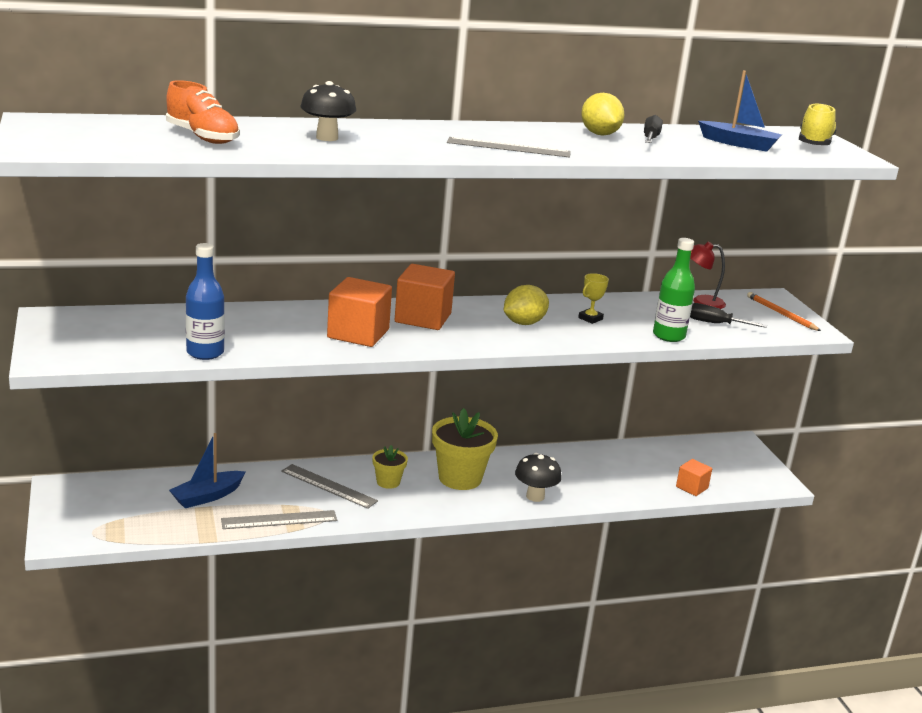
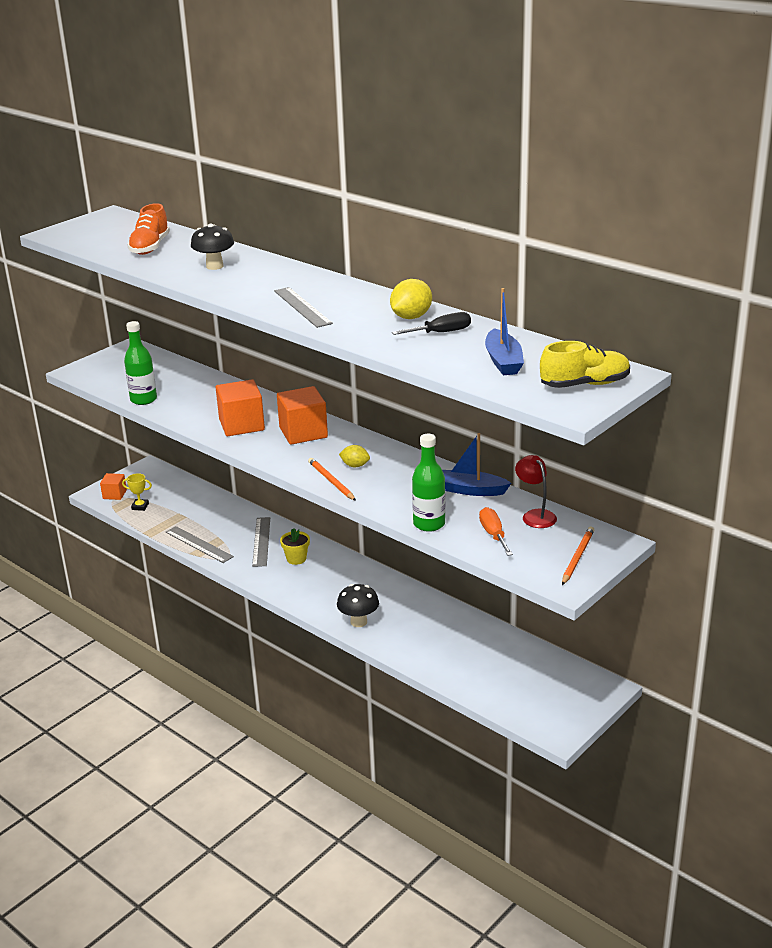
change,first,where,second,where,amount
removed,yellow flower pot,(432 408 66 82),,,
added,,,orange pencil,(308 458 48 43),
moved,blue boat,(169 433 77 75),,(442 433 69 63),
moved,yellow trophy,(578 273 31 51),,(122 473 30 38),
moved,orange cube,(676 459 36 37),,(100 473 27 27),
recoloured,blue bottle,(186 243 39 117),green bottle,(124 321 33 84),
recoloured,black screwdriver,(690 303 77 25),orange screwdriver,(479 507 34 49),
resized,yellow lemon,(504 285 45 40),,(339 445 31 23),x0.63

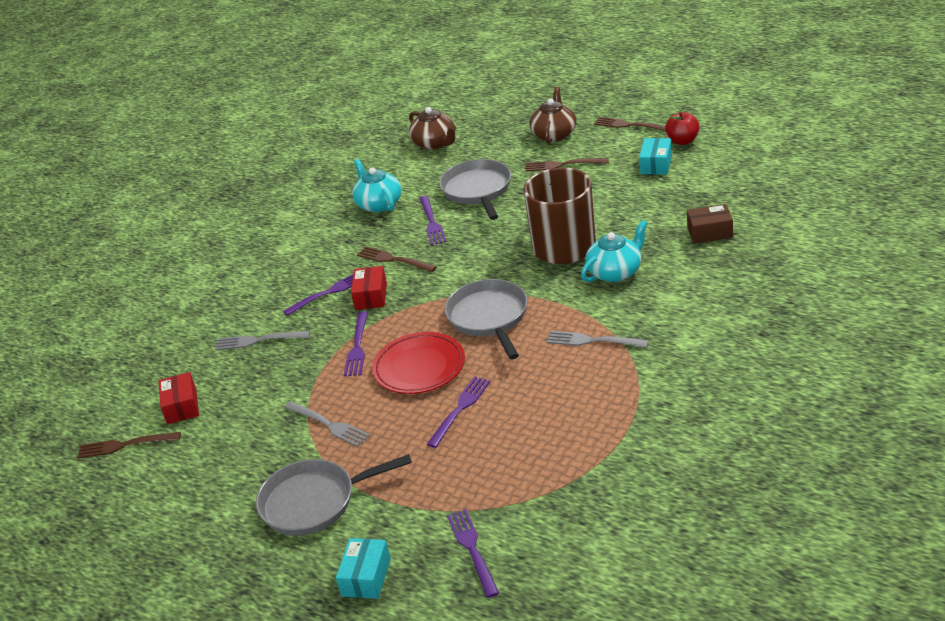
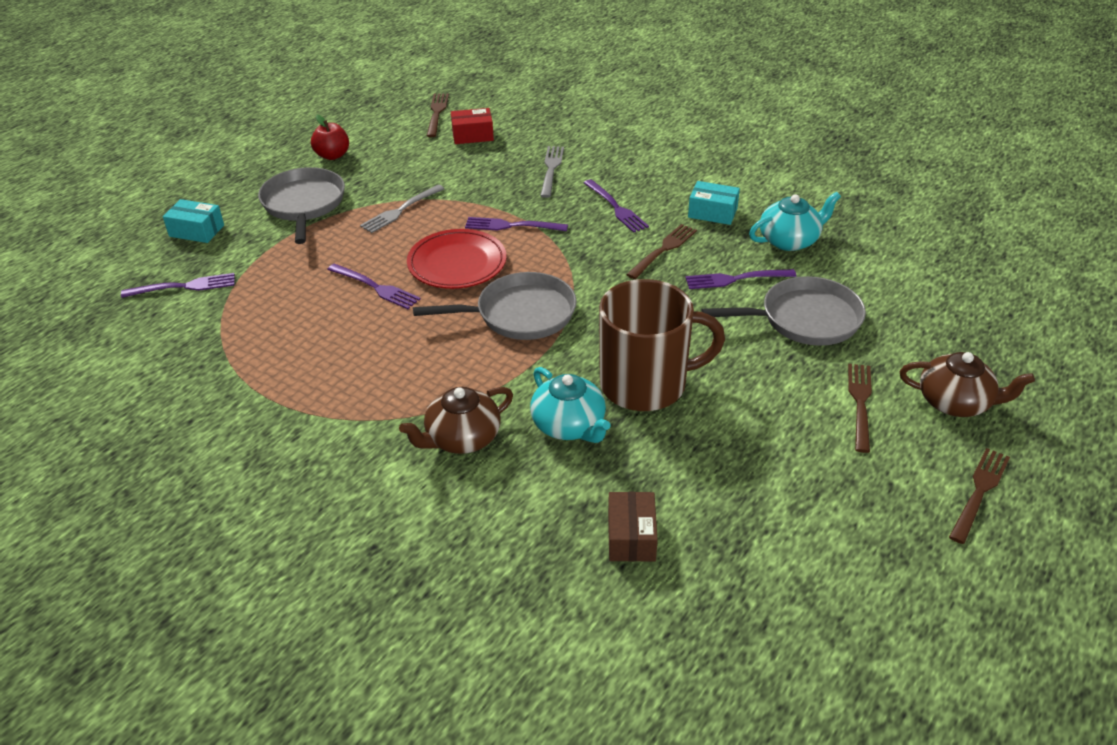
change,first,where,second,where,amount
removed,red box,(351 266 36 44),,,
removed,grey fork,(547 331 102 17),,,
moved,brown teapot,(409 107 48 43),,(399 387 114 67),
moved,turquoise box,(639 138 33 37),,(688 181 52 44),
moved,red apple,(665 112 34 33),,(311 115 38 45),

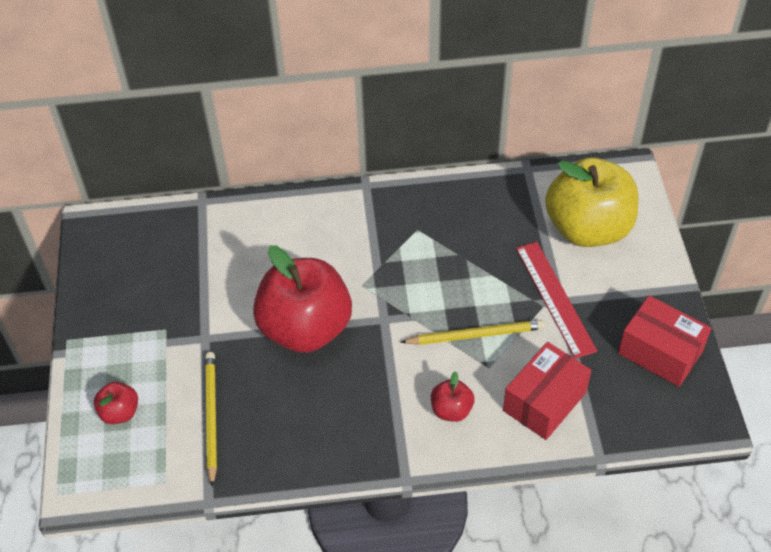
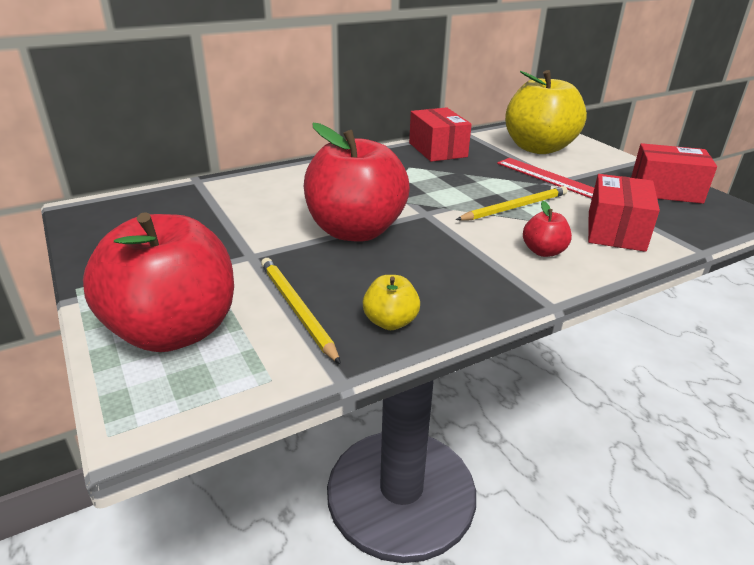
change,first,where,second,where,amount
added,,,yellow apple,(363 275 57 55),
added,,,red box,(409 107 63 55),
resized,red apple,(94 382 44 42),,(83 212 151 140),x2.32

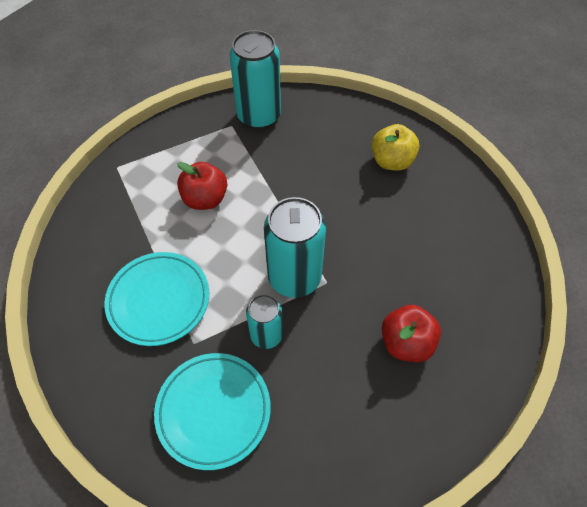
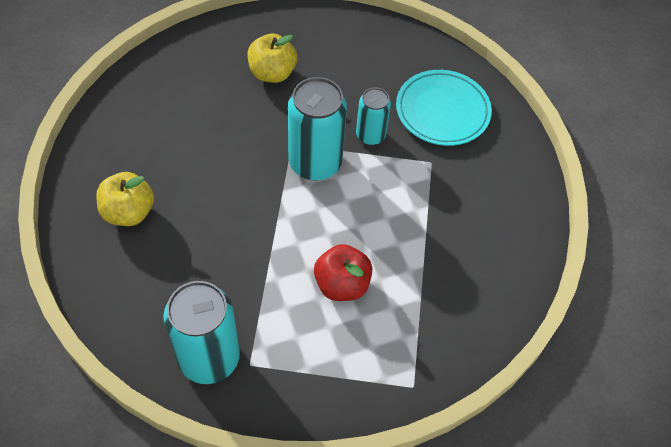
change,first,where,second,where,amount
removed,turquoise plate,(104 252 105 94),,,
recoloured,red apple,(382 305 59 57),yellow apple,(248 33 49 50),

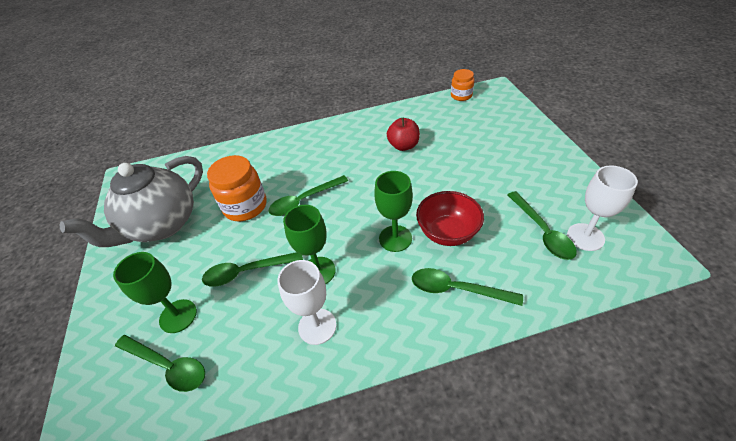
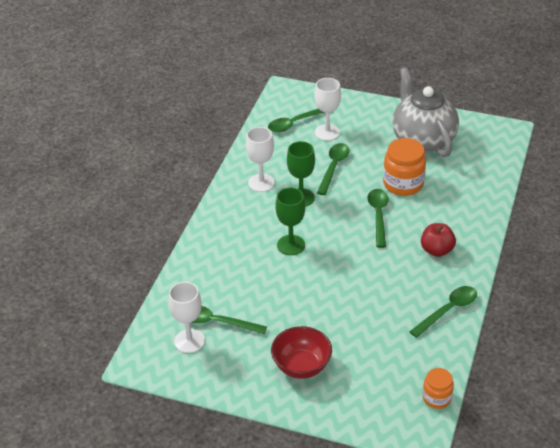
change,first,where,second,where,amount
moved,red apple,(387 118 33 33),,(421 223 35 34),
moved,green spoon,(412 268 111 38),,(409 286 68 52),
moved,red bowl,(416 191 68 55),,(271 326 61 53),
recoloured,green goblet,(113 252 84 81),white goblet,(314 78 27 63),

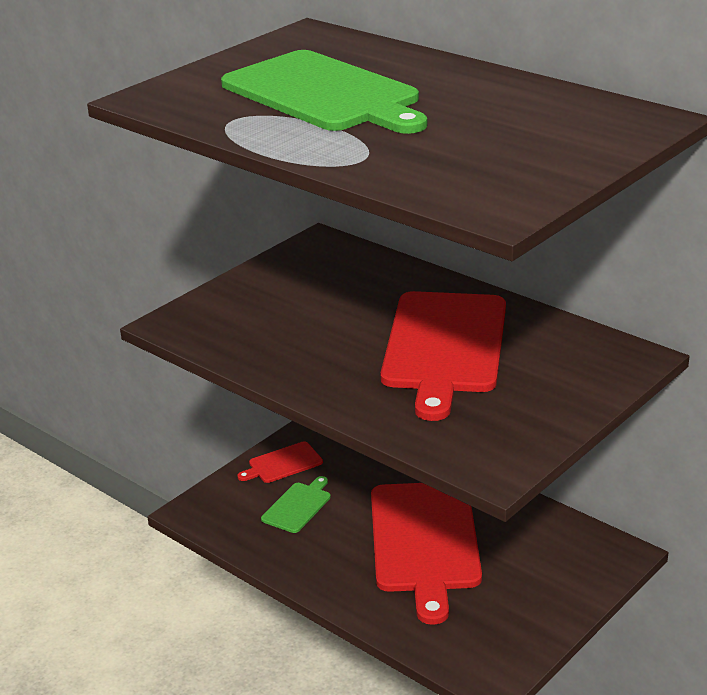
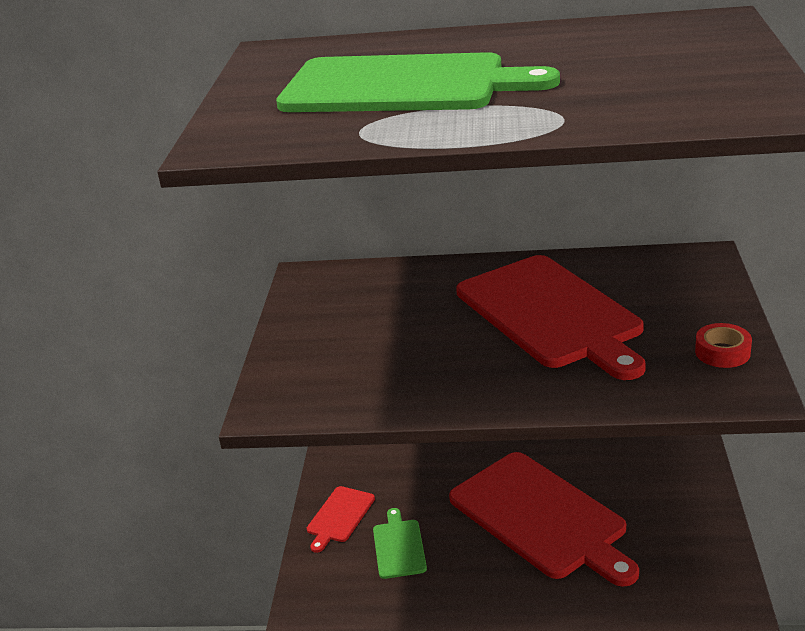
change,first,where,second,where,amount
added,,,red tape,(695 323 57 45),

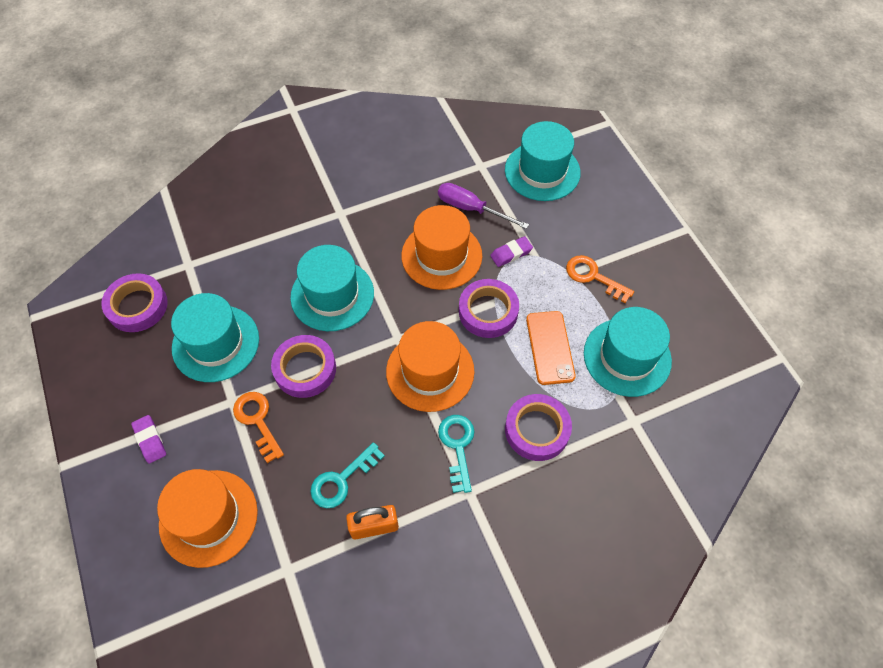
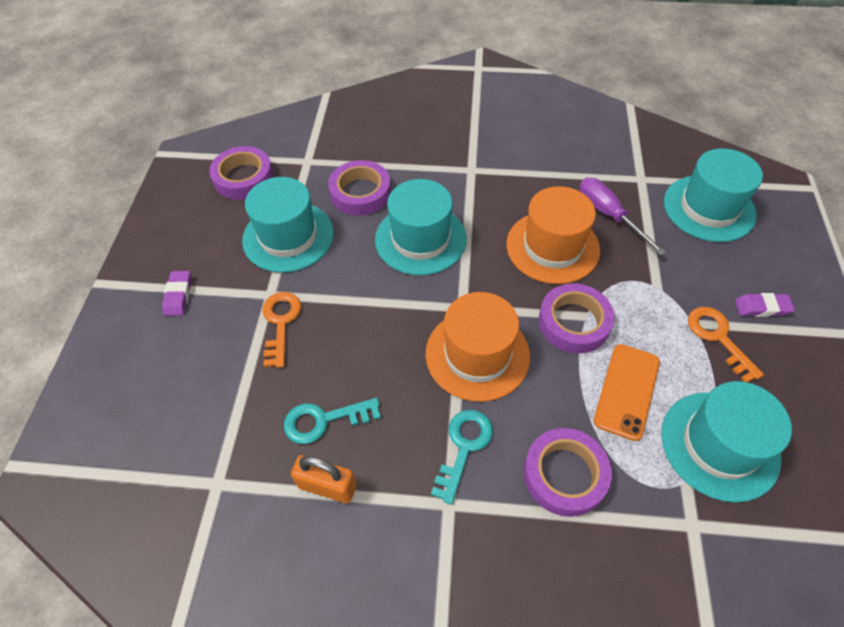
change,first,where,second,where,amount
removed,orange hat,(157 469 101 99),,,
moved,purple tape,(271 335 65 63),,(328 160 63 56),
moved,purple eraser,(490 236 43 31),,(735 293 60 24),

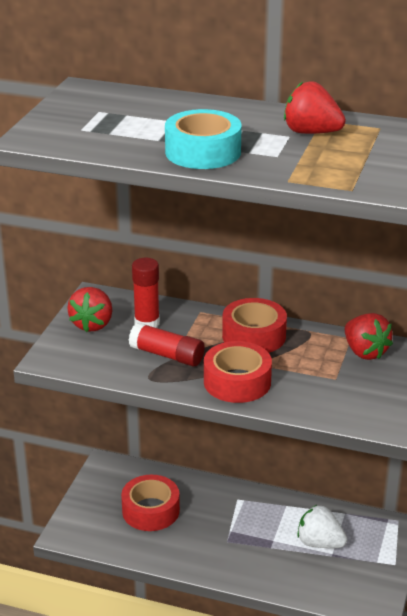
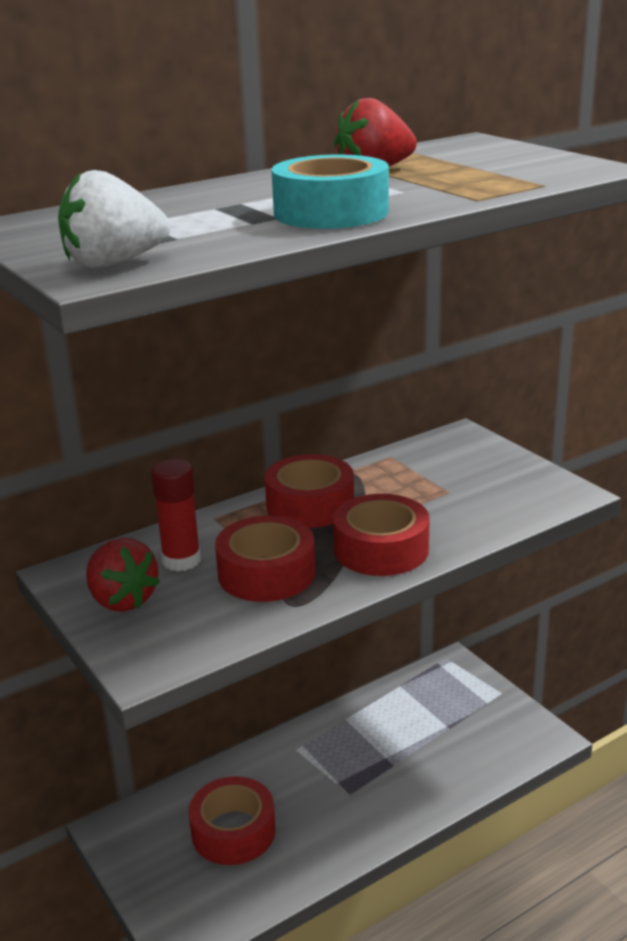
change,first,where,second,where,amount
removed,red strawberry,(345 313 48 47),,,
moved,white strawberry,(297 505 50 43),,(58 170 112 98),
replaced,red glue stick,(129 322 76 45),red tape,(215 516 101 86),

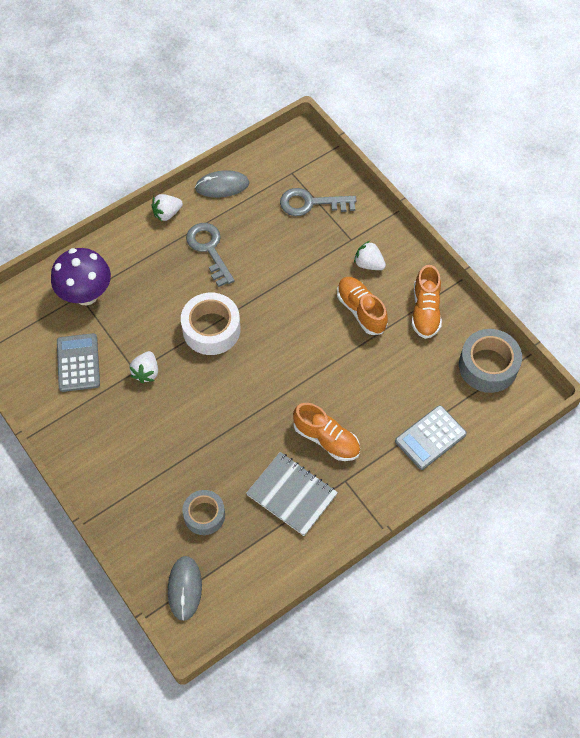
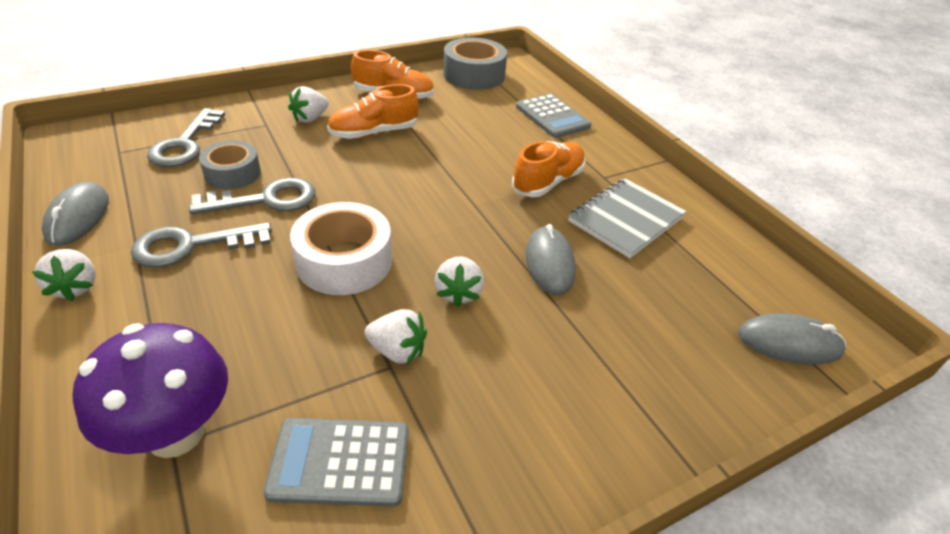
change,first,where,second,where,amount
added,,,grey key,(189 178 127 36),
added,,,white strawberry,(435 256 49 51),
added,,,grey mouse,(526 224 50 71),
moved,grey tape,(182 490 43 45),,(199 140 62 50),

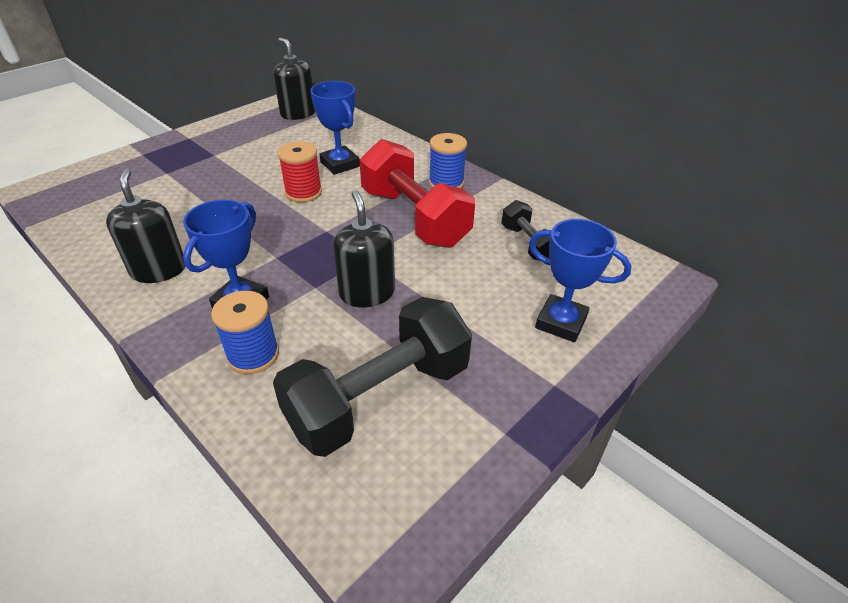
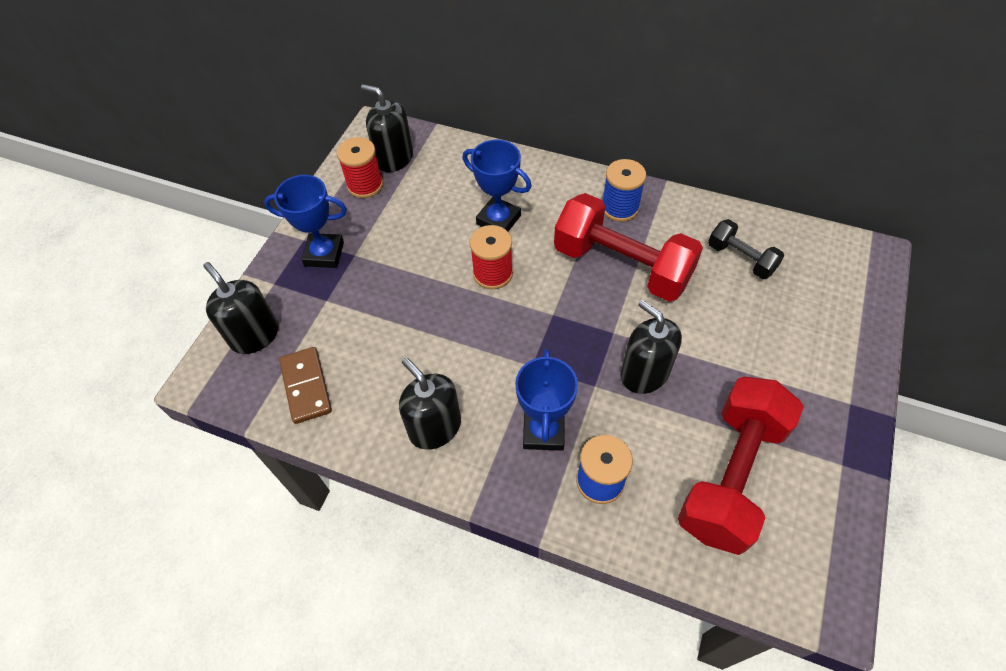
change,first,where,second,where,amount
added,,,black soap dispenser,(203 262 75 92),
added,,,brown domino,(279 347 53 77),
added,,,red spool,(337 137 46 61),
moved,blue trophy,(529 219 103 123),,(264 175 83 93),
recoloured,black dumbbell,(273 297 199 160),red dumbbell,(678 377 126 178),

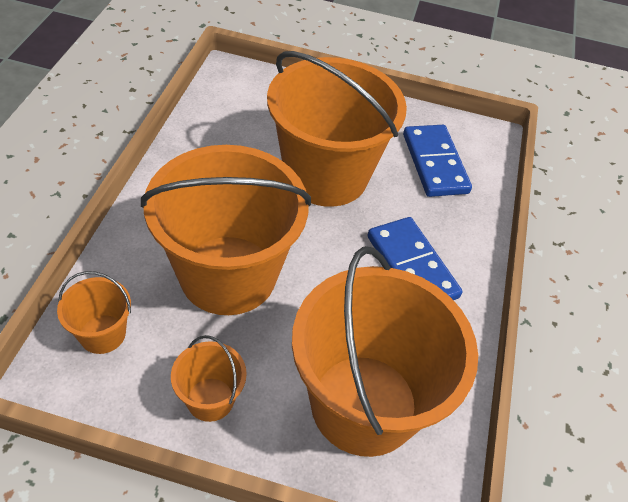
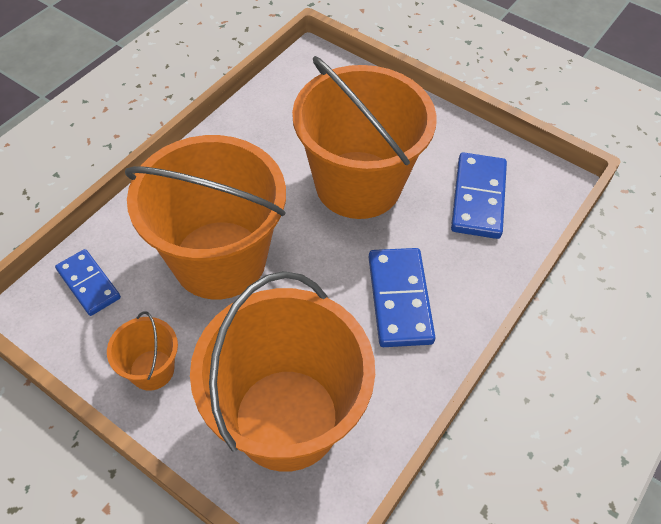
change,first,where,second,where,amount
replaced,orange bucket,(57 271 74 83),blue domino,(55 249 66 67),

